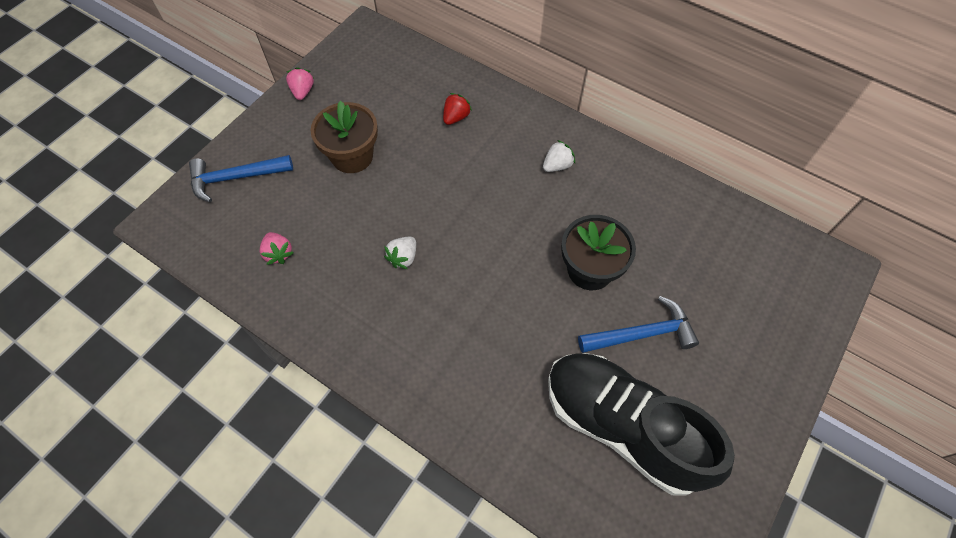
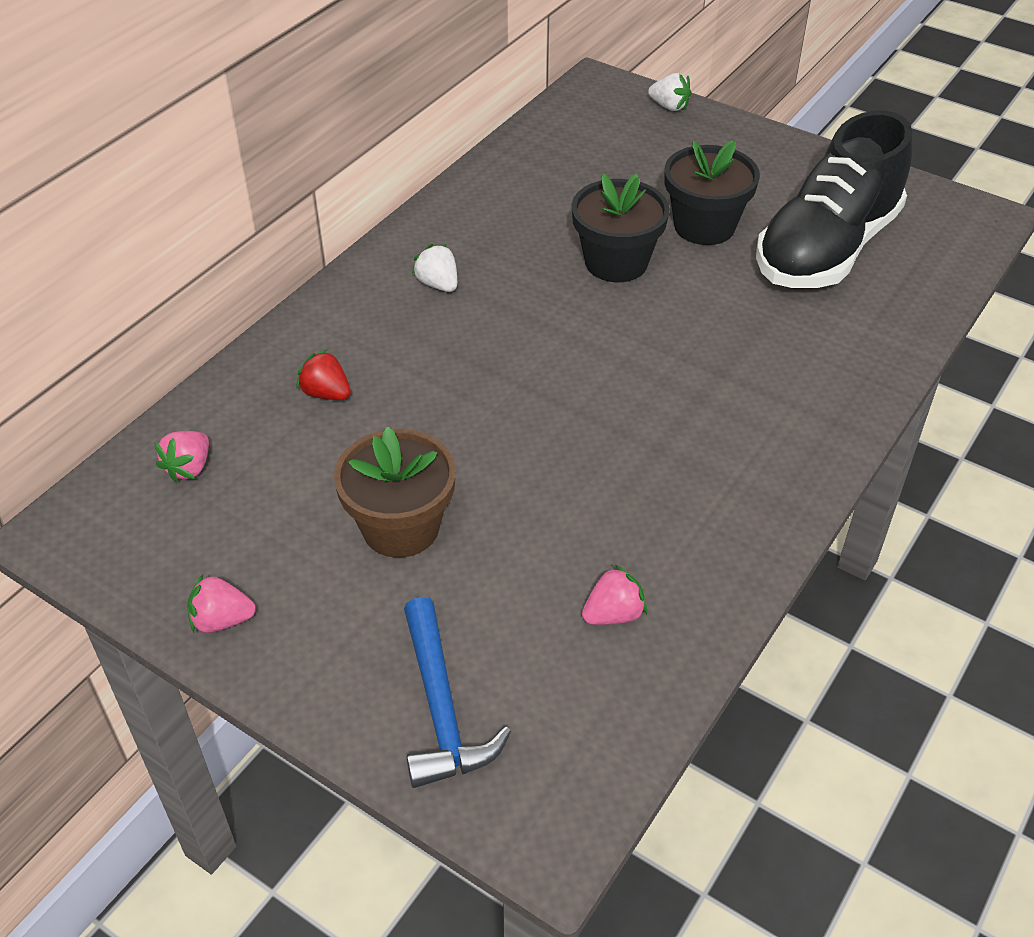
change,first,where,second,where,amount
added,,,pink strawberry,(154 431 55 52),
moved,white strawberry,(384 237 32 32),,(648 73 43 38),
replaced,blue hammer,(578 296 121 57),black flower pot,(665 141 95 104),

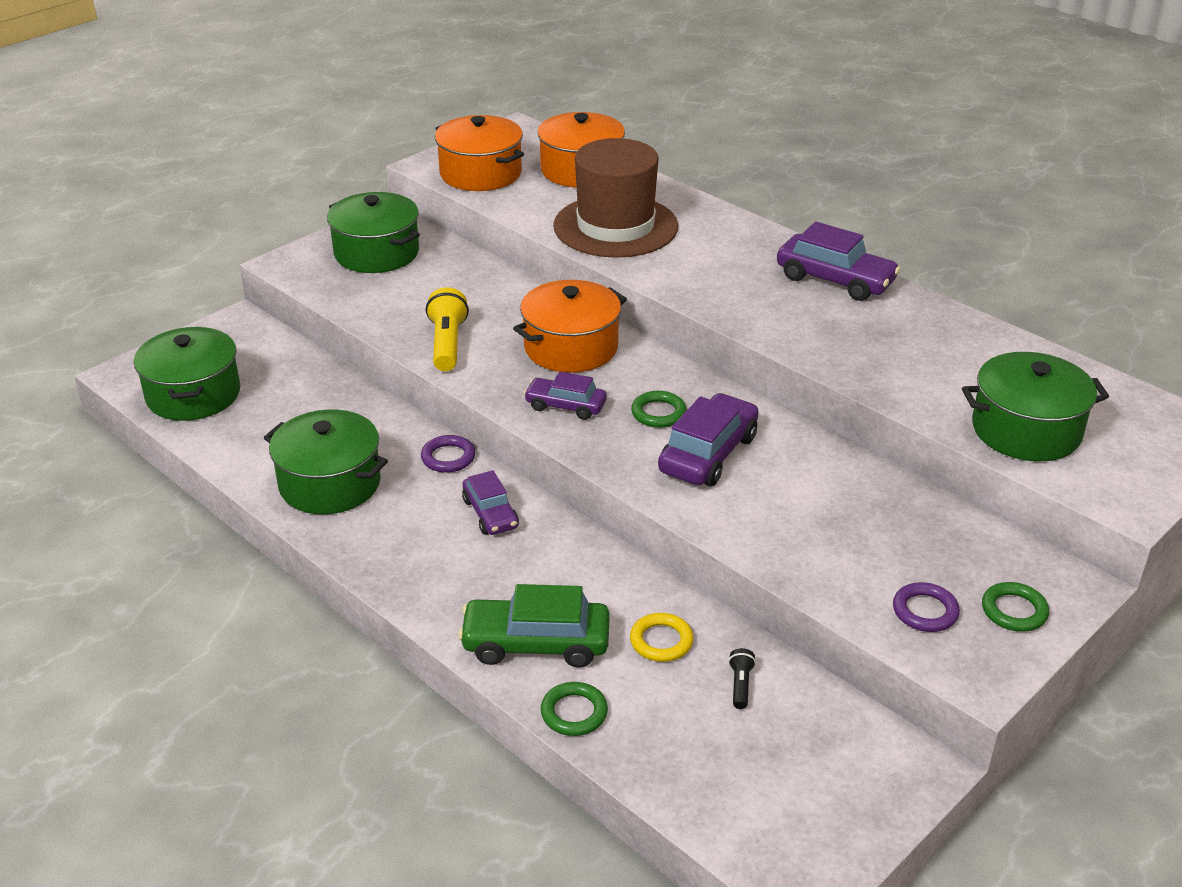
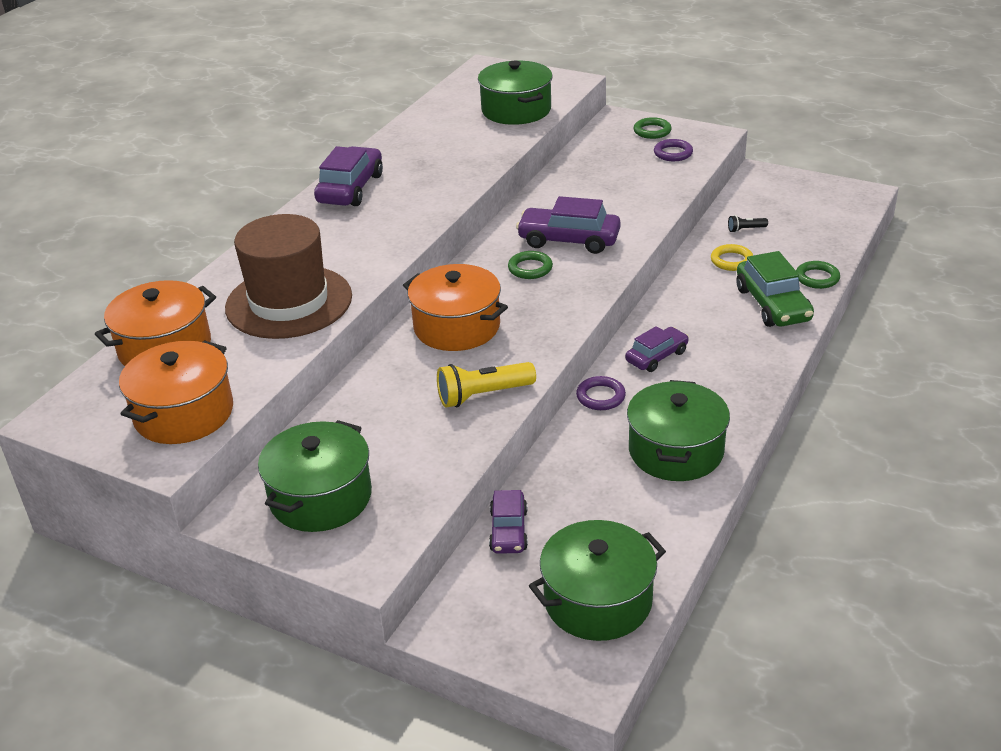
change,first,where,second,where,amount
moved,purple car,(524 371 83 49),,(489 490 39 64),

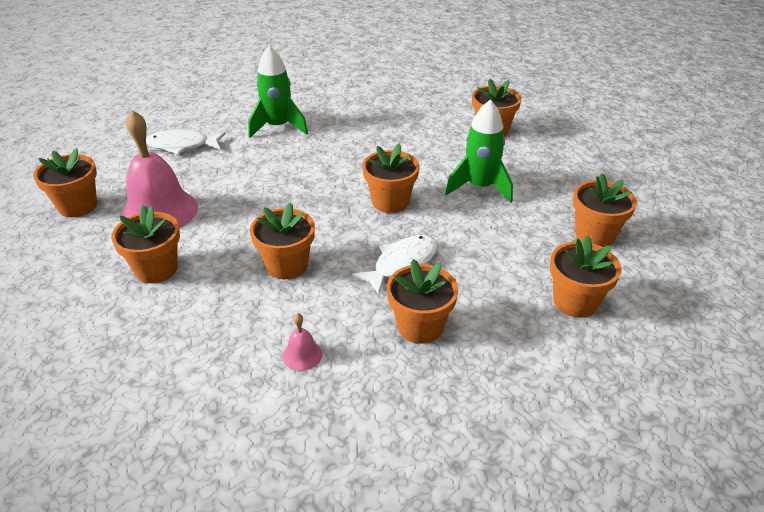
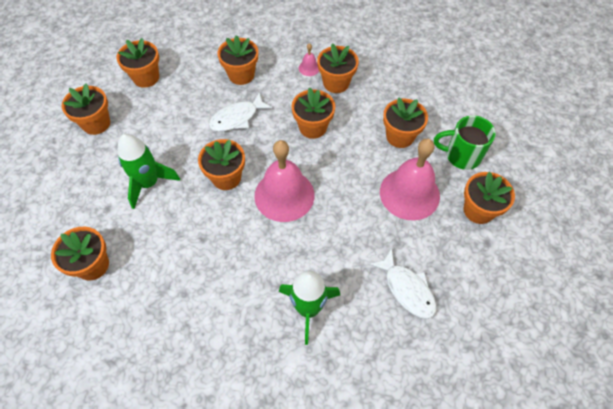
change,first,where,second,where,amount
added,,,pink bell,(254 140 61 82),
added,,,orange flower pot,(317 43 42 50),
added,,,green mug,(434 115 62 55),
turned,white fish,(146 129 79 26),,(369 248 67 71),45 degrees clockwise

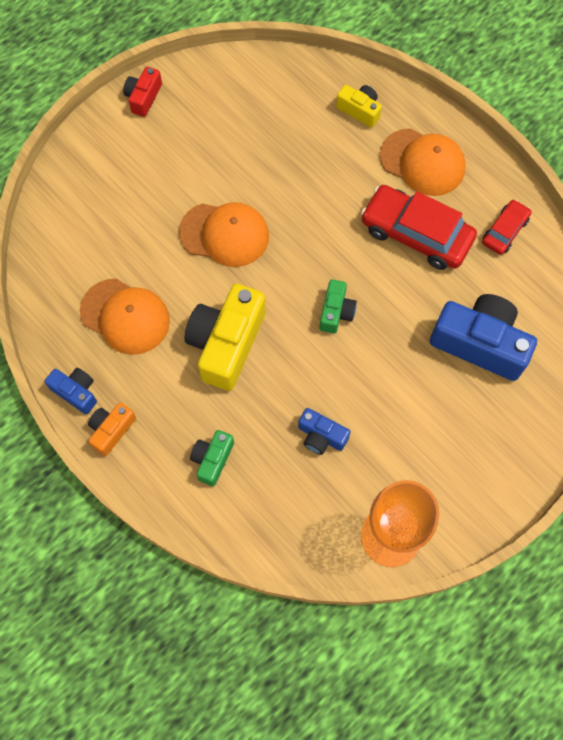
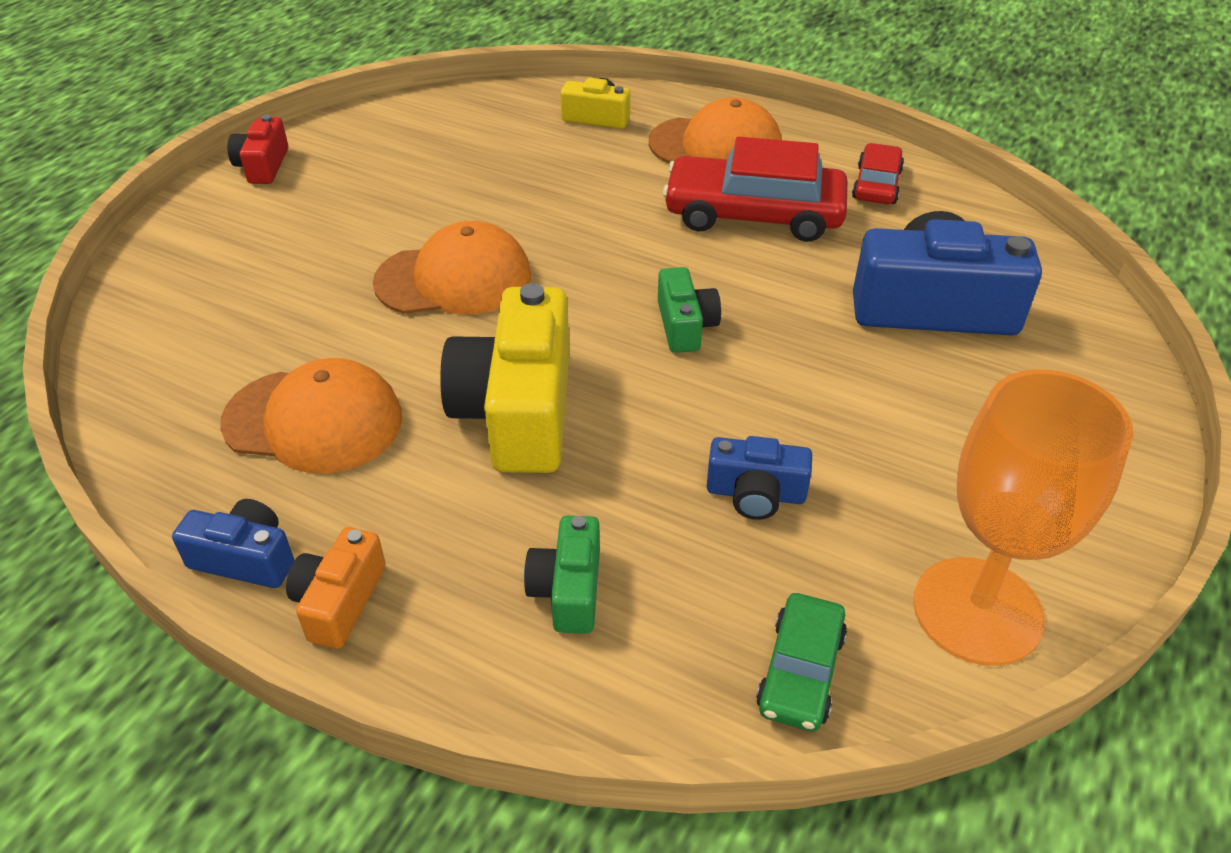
change,first,where,second,where,amount
added,,,green car,(756 593 91 139),

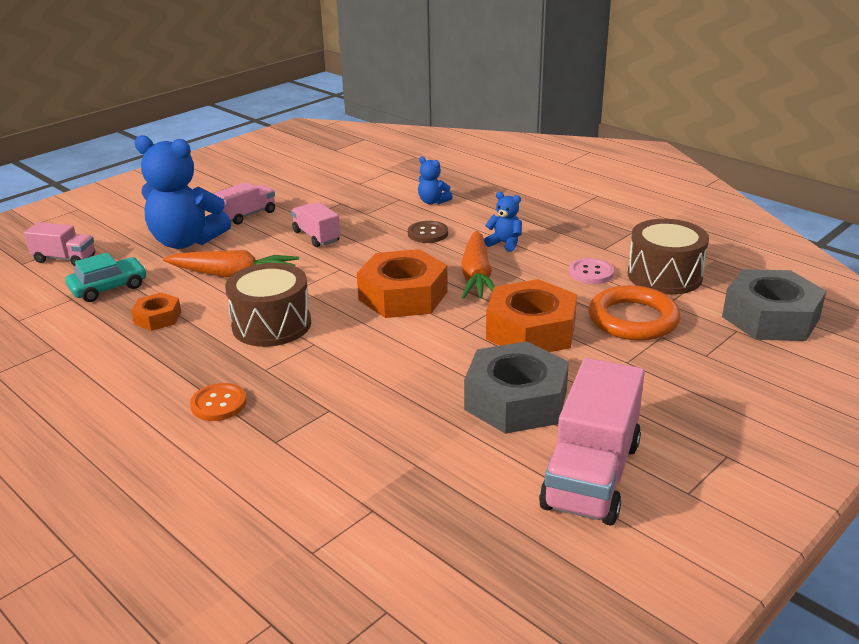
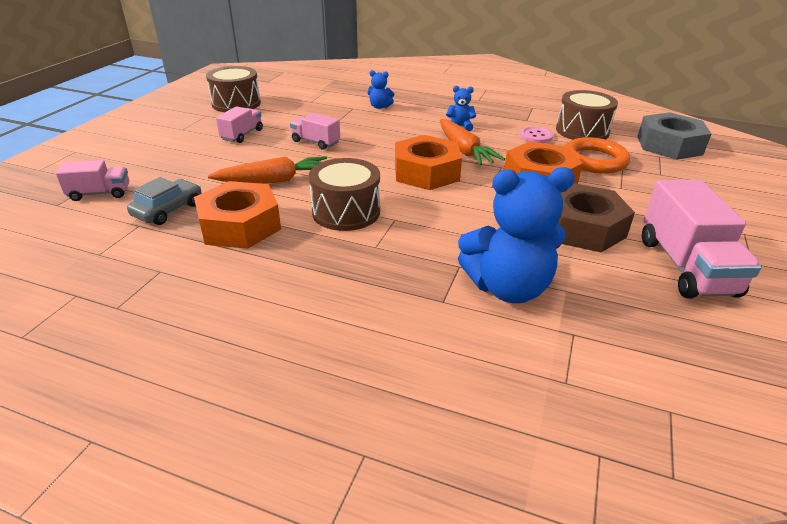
change,first,where,second,where,amount
removed,orange button,(190 383 57 38),,,
removed,brown button,(408 221 40 22),,,
added,,,brown drum,(206 66 55 46),
moved,blue teddy bear,(135 135 96 114),,(458 167 117 136),
recoloured,turquoise car,(65 252 82 50),grey car,(127 177 74 48),
recoloured,grey nut,(464 341 105 93),brown nut,(558 183 77 69),
resized,orange nut,(131 292 50 39),,(194 181 87 68),x1.95

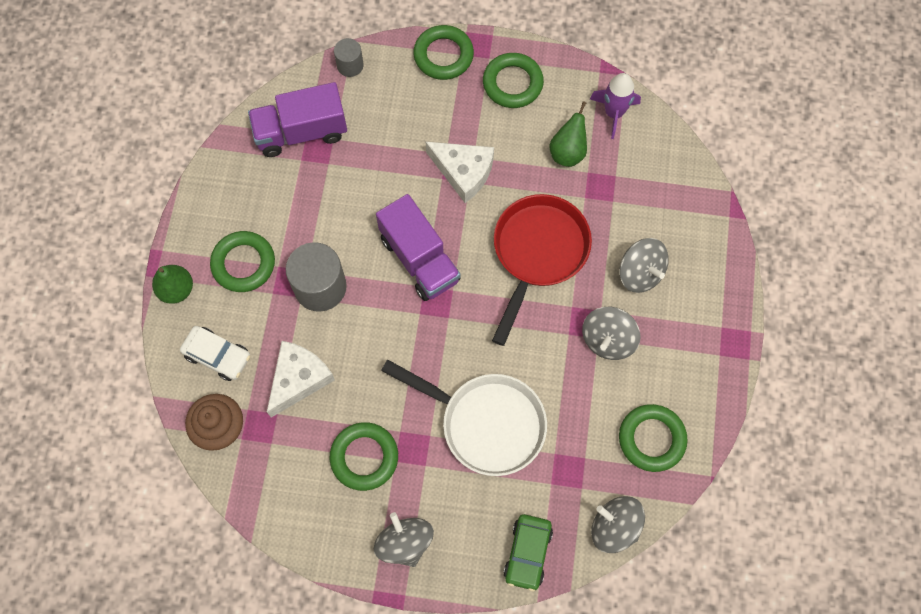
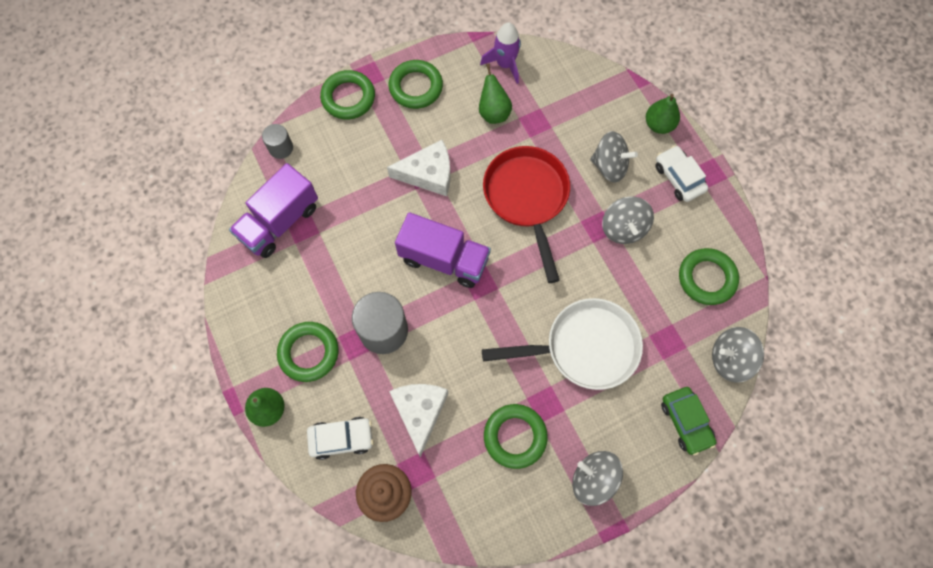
change,first,where,second,where,amount
added,,,green pear,(646 94 34 40),
added,,,white car,(655 145 53 57),

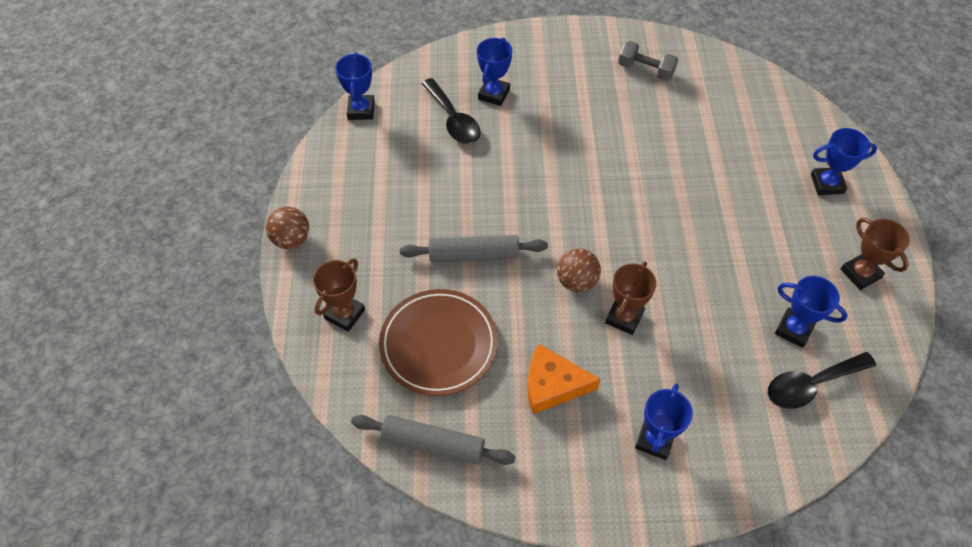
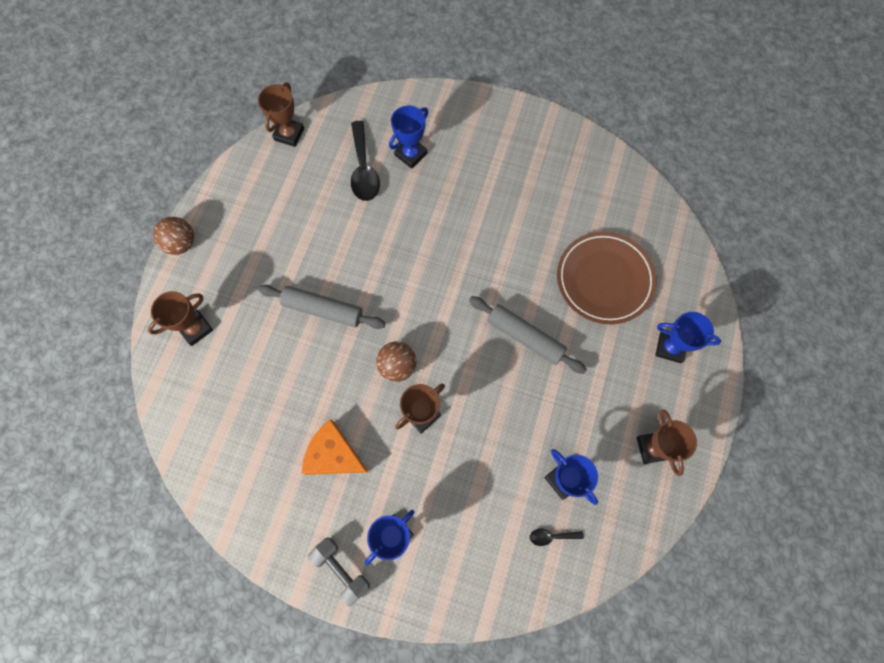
change,first,where,second,where,amount
moved,grey rolling pin,(351 415 164 50),,(469 296 118 78),
moved,brown plate,(379 289 119 107),,(557 232 100 92),
moved,grey dumbbell,(618 41 60 40),,(308 538 62 69),
recoloured,blue trophy,(335 52 40 68),brown trophy,(258 83 46 64),
resized,black spoon,(768 352 108 57),,(530 528 54 18),x0.48

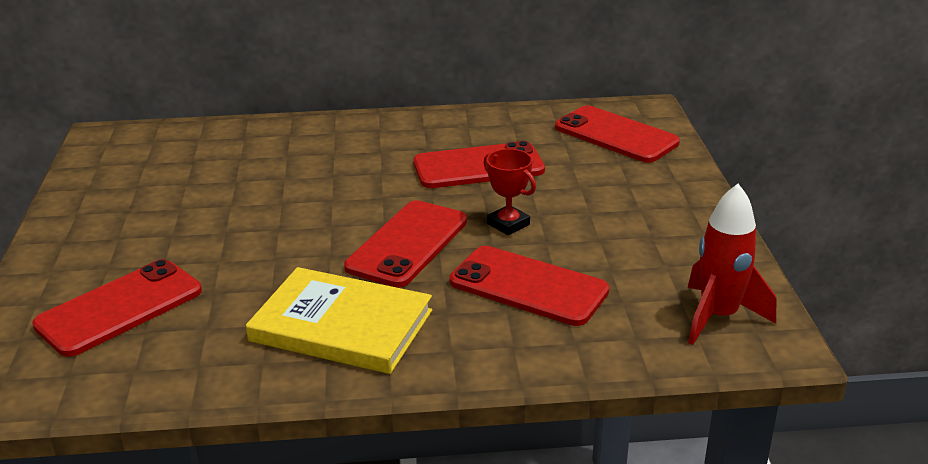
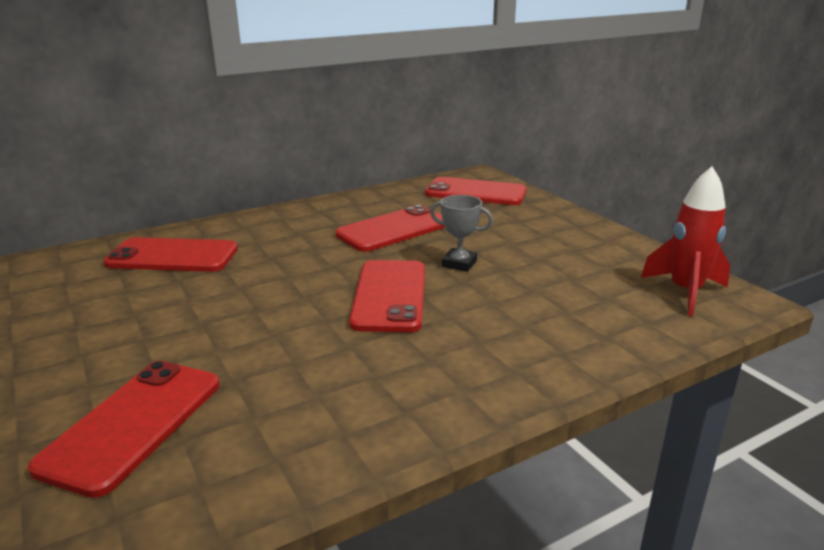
change,first,where,second,where,amount
removed,yellow book,(246 267 186 107),,,
moved,red phone,(449 246 161 80),,(103 237 135 35),
recoloured,red trophy,(484 149 52 86),grey trophy,(430 195 63 77),

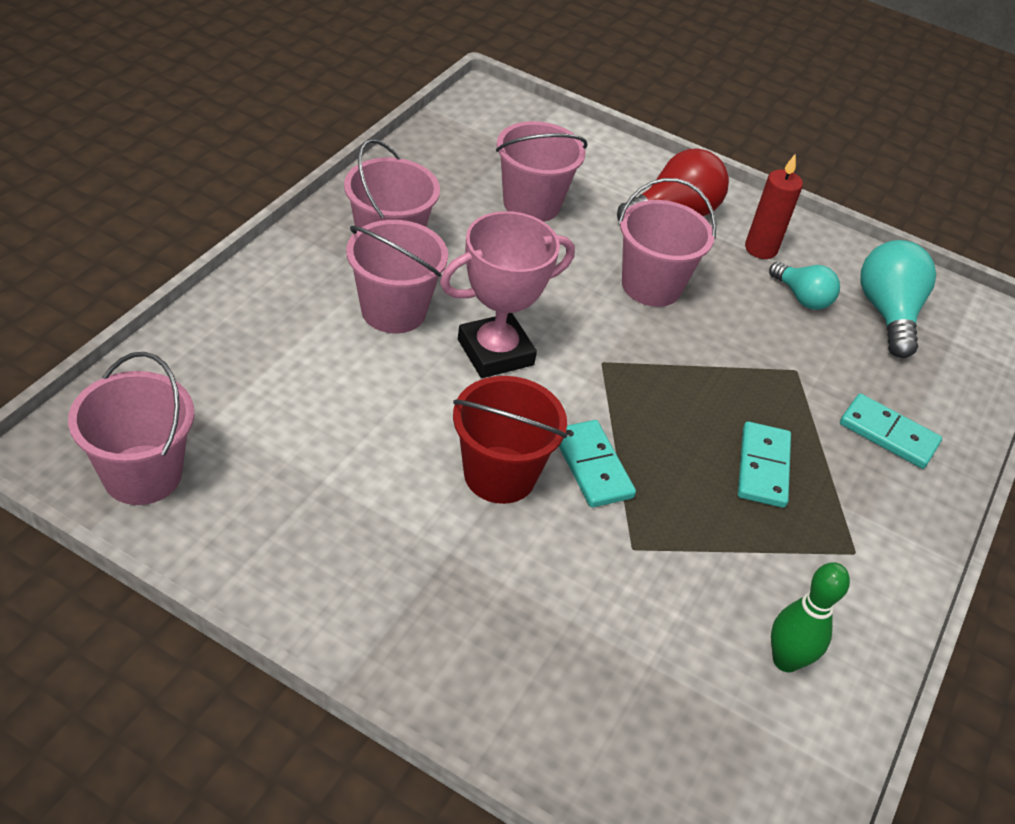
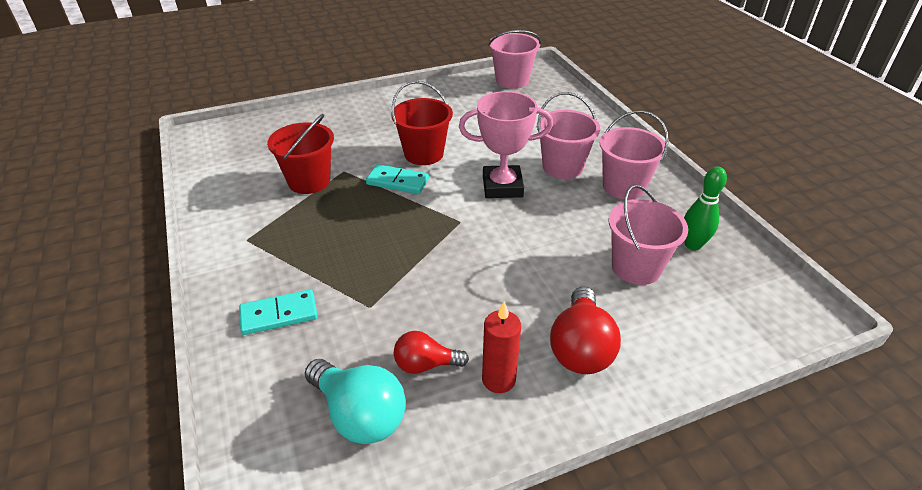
change,first,where,second,where,amount
removed,pink bucket,(619 178 97 129),,,
removed,turquoise domino,(738 421 53 87),,,
added,,,red bucket,(267 114 67 80),
moved,green bowling pin,(771 562 79 110),,(684 167 43 83),
recoloured,turquoise light bulb,(769 262 71 48),red light bulb,(394 331 75 43),
turned,pink trophy,(440 211 135 167),,(459 91 94 107),75 degrees clockwise

